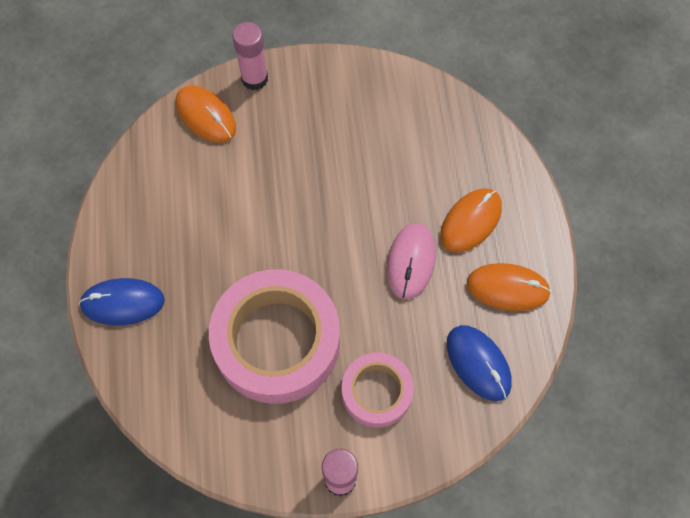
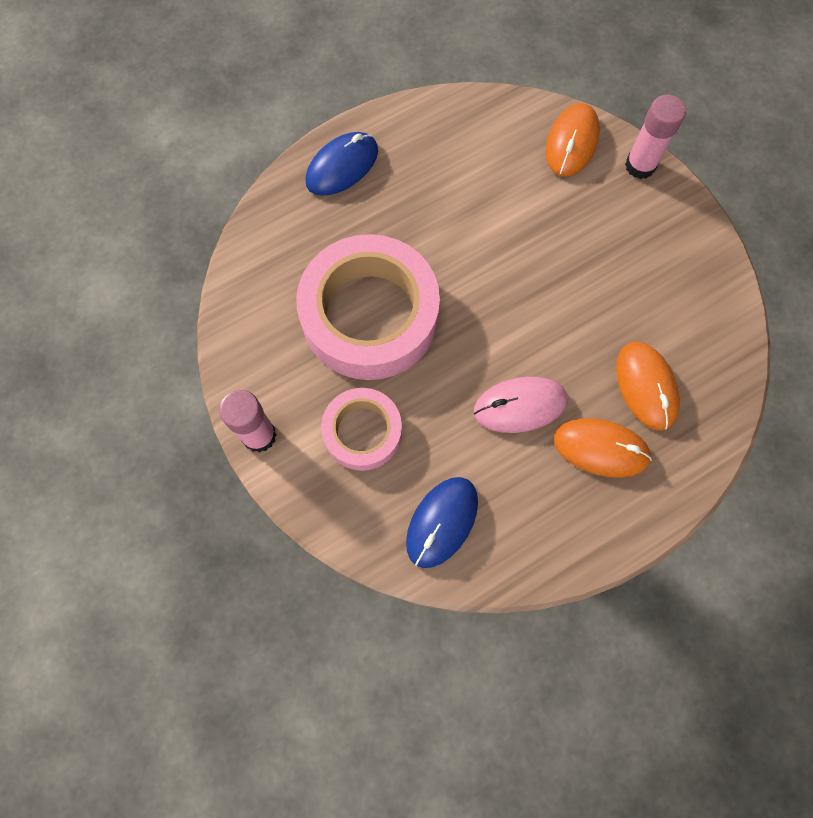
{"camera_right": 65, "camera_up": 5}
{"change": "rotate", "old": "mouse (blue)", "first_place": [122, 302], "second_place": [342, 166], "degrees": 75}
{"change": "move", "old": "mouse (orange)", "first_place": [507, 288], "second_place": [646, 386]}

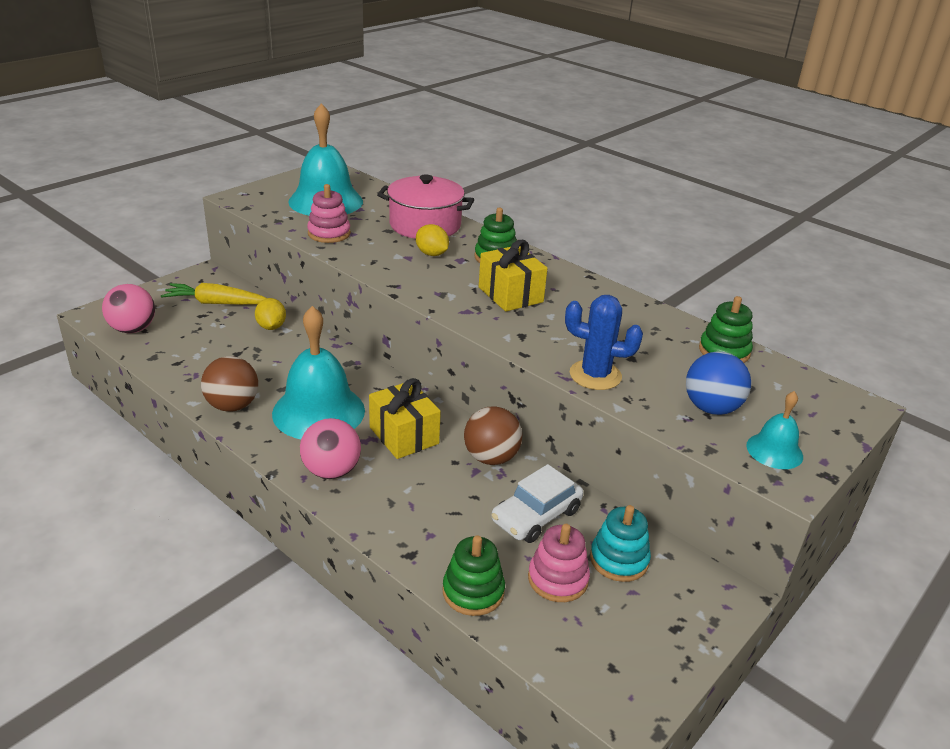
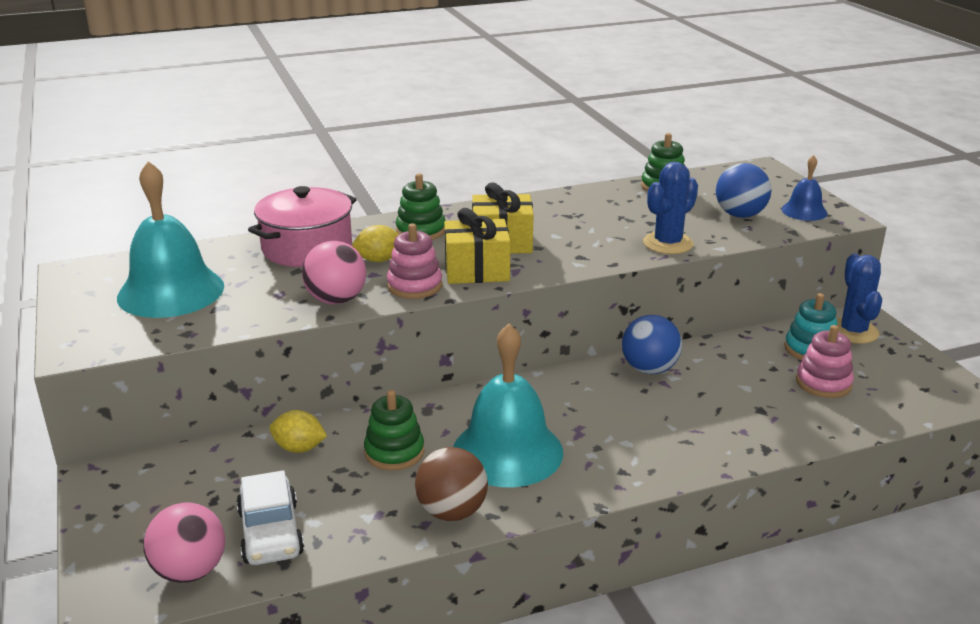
{"camera_right": -60, "camera_up": -5}
{"change": "delete", "old": "carrot (yellow)", "first_place": [215, 303]}
{"change": "move", "old": "ball (pink)", "first_place": [331, 471], "second_place": [336, 300]}
{"change": "move", "old": "stacking toy (pink)", "first_place": [329, 233], "second_place": [414, 286]}
{"change": "move", "old": "gift (yellow)", "first_place": [404, 435], "second_place": [476, 270]}
{"change": "move", "old": "stacking toy (green)", "first_place": [473, 591], "second_place": [394, 452]}
{"change": "recolor", "old": "ball (brown)", "new": "ball (blue)", "first_place": [491, 457], "second_place": [649, 369]}
{"change": "move", "old": "car (white)", "first_place": [536, 516], "second_place": [270, 532]}
{"change": "recolor", "old": "bell (turquoise)", "new": "bell (blue)", "first_place": [774, 451], "second_place": [804, 211]}
{"change": "insert", "new": "cactus (blue)", "second_place": [853, 331]}

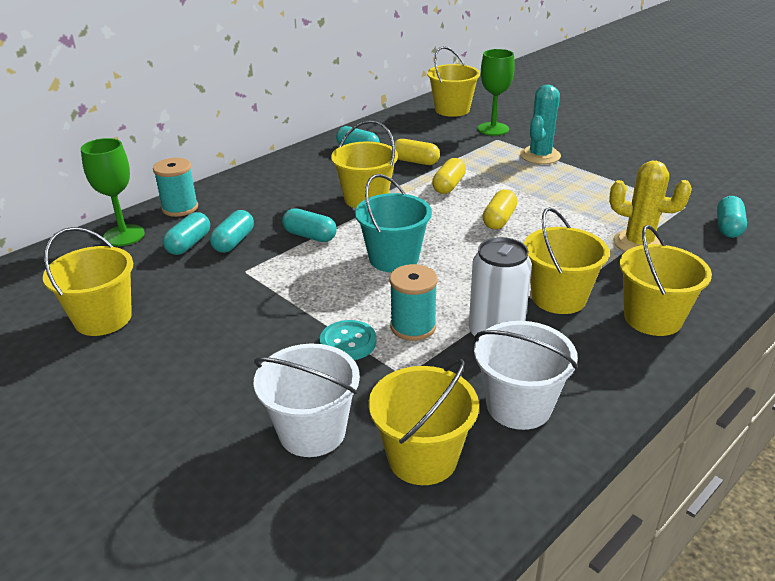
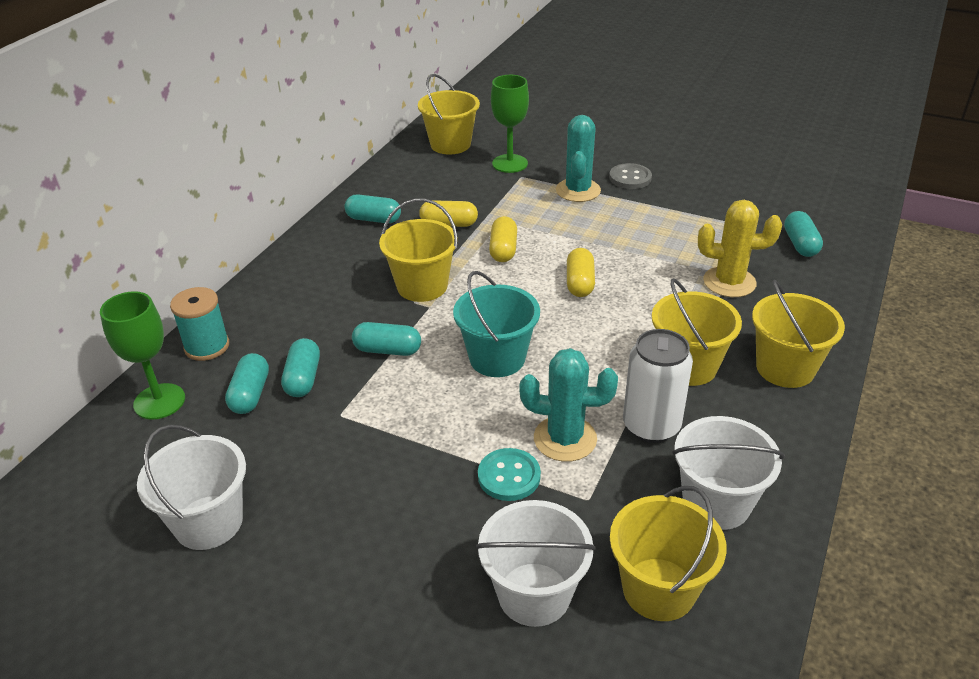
{"camera_right": -20, "camera_up": 5}
{"change": "recolor", "old": "bucket (yellow)", "new": "bucket (white)", "first_place": [103, 318], "second_place": [208, 522]}
{"change": "replace", "old": "spool (turquoise)", "new": "cactus (turquoise)", "first_place": [413, 327], "second_place": [565, 439]}
{"change": "insert", "new": "button (grey)", "second_place": [630, 178]}

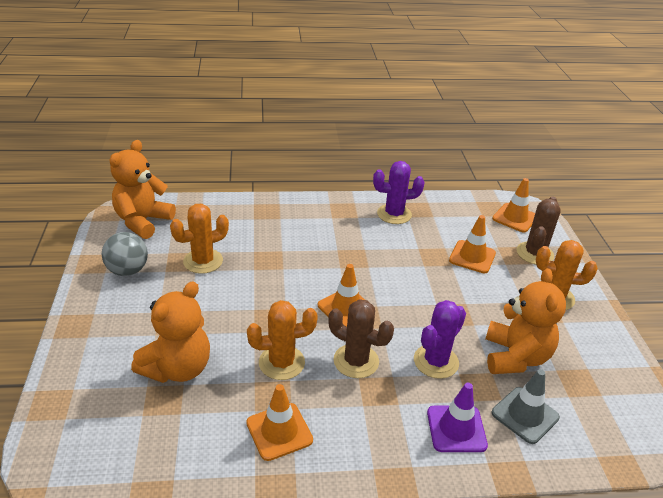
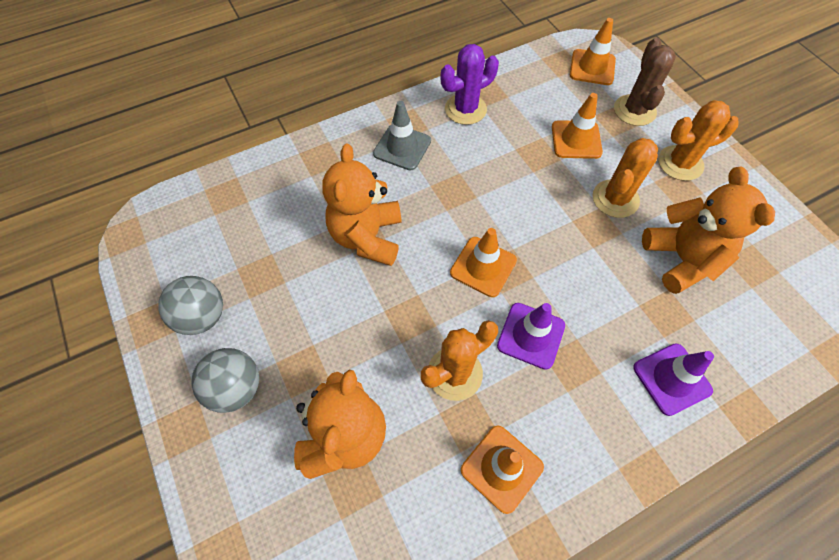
{"camera_right": -20, "camera_up": 25}
{"change": "move", "old": "teddy bear (orange)", "first_place": [143, 221], "second_place": [367, 237]}
{"change": "move", "old": "cactus (orange)", "first_place": [203, 261], "second_place": [615, 199]}
{"change": "replace", "old": "cactus (brown)", "new": "traffic cone (purple)", "first_place": [356, 361], "second_place": [531, 335]}
{"change": "delete", "old": "cactus (purple)", "first_place": [436, 361]}
{"change": "move", "old": "traffic cone (grey)", "first_place": [525, 415], "second_place": [402, 147]}
{"change": "insert", "new": "ball (grey)", "second_place": [236, 388]}

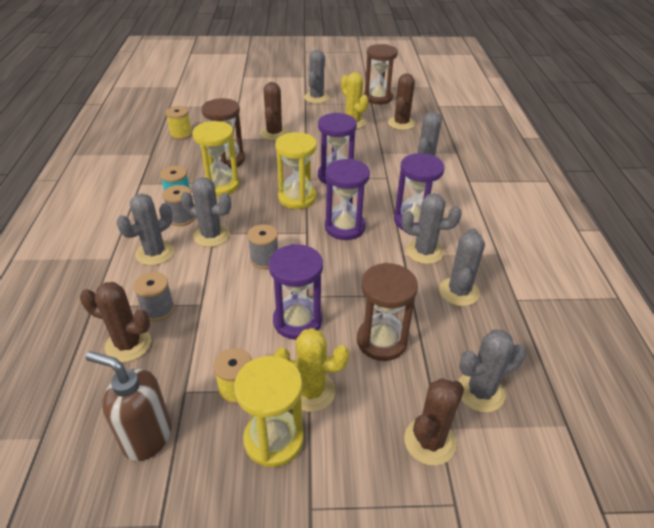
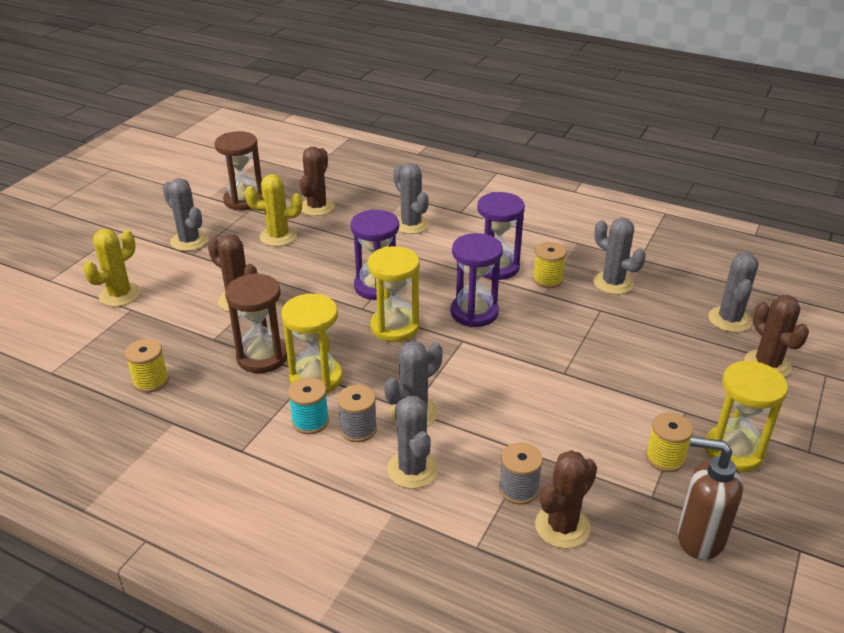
{"camera_right": -60, "camera_up": -5}
{"change": "rotate", "old": "soap dispenser (brown)", "first_place": [147, 437], "second_place": [699, 538], "degrees": 60}
{"change": "delete", "old": "spool (grey)", "first_place": [264, 259]}
{"change": "delete", "old": "hourglass (purple)", "first_place": [297, 321]}
{"change": "move", "old": "cactus (yellow)", "first_place": [311, 391], "second_place": [120, 295]}
{"change": "delete", "old": "hourglass (brown)", "first_place": [381, 341]}
{"change": "rotate", "old": "cactus (brown)", "first_place": [401, 123], "second_place": [317, 207], "degrees": 60}
{"change": "replace", "old": "cactus (grey)", "new": "spool (yellow)", "first_place": [424, 252], "second_place": [547, 279]}

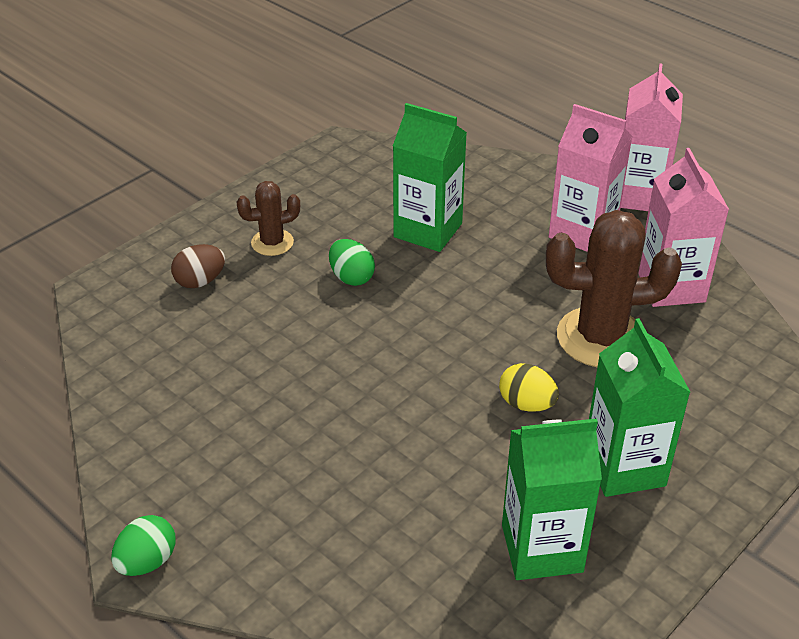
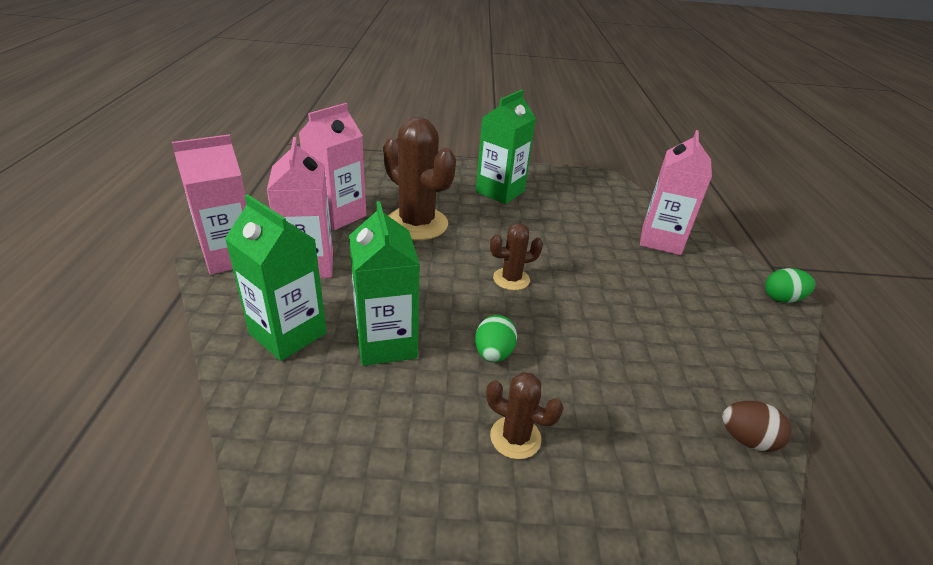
{"camera_right": -135, "camera_up": -5}
{"change": "move", "old": "egg (brown)", "first_place": [200, 281], "second_place": [747, 439]}
{"change": "delete", "old": "egg (yellow)", "first_place": [526, 404]}
{"change": "move", "old": "carton (green)", "first_place": [542, 548], "second_place": [288, 333]}
{"change": "insert", "new": "cactus (brown)", "second_place": [511, 279]}
{"change": "insert", "new": "carton (pink)", "second_place": [661, 240]}

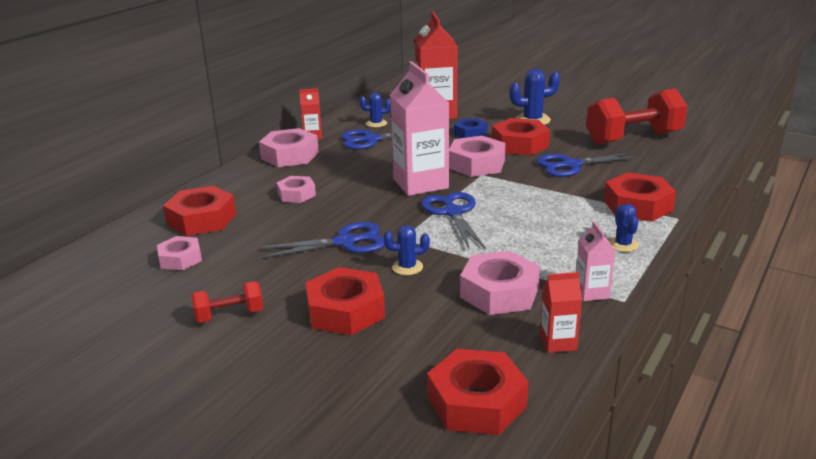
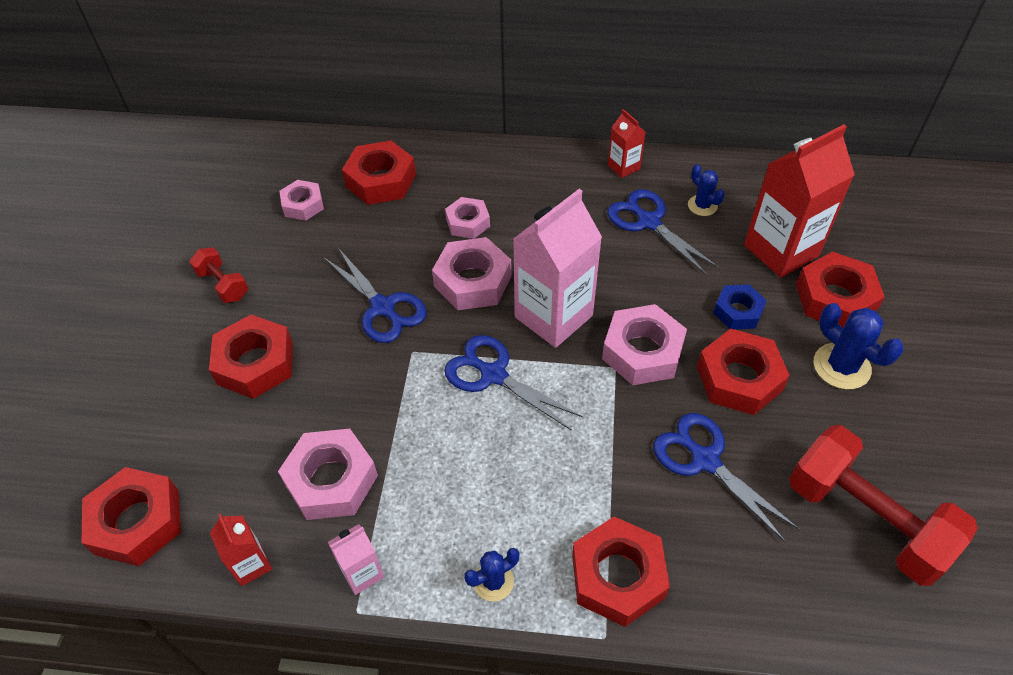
{"camera_right": 65, "camera_up": 25}
{"change": "move", "old": "nut (pink)", "first_place": [290, 155], "second_place": [472, 281]}
{"change": "delete", "old": "cactus (blue)", "first_place": [407, 267]}
{"change": "rotate", "old": "scissors (blue)", "first_place": [453, 213], "second_place": [493, 375], "degrees": -105}
{"change": "insert", "new": "nut (red)", "second_place": [835, 298]}

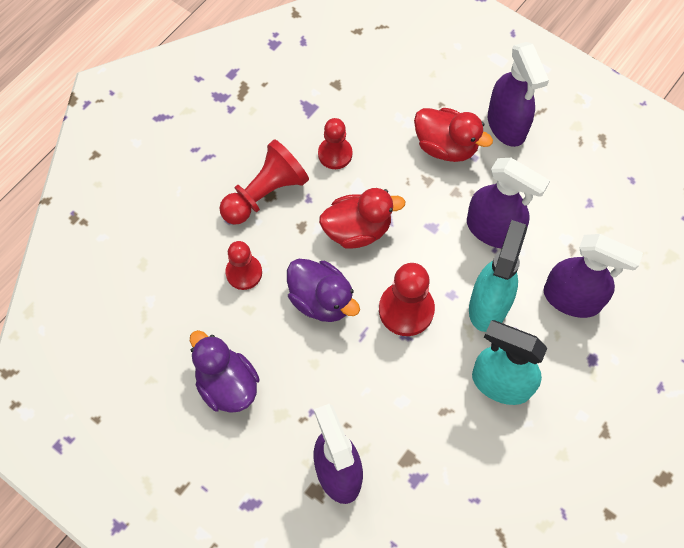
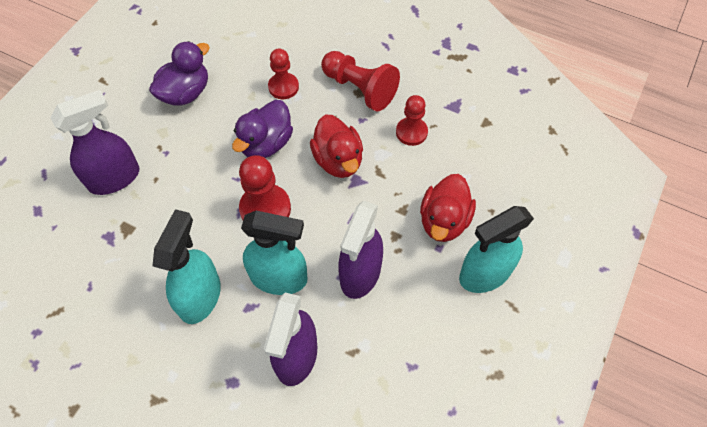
{"camera_right": 80, "camera_up": -5}
{"change": "recolor", "old": "spray bottle (purple)", "new": "spray bottle (turquoise)", "first_place": [506, 125], "second_place": [484, 274]}

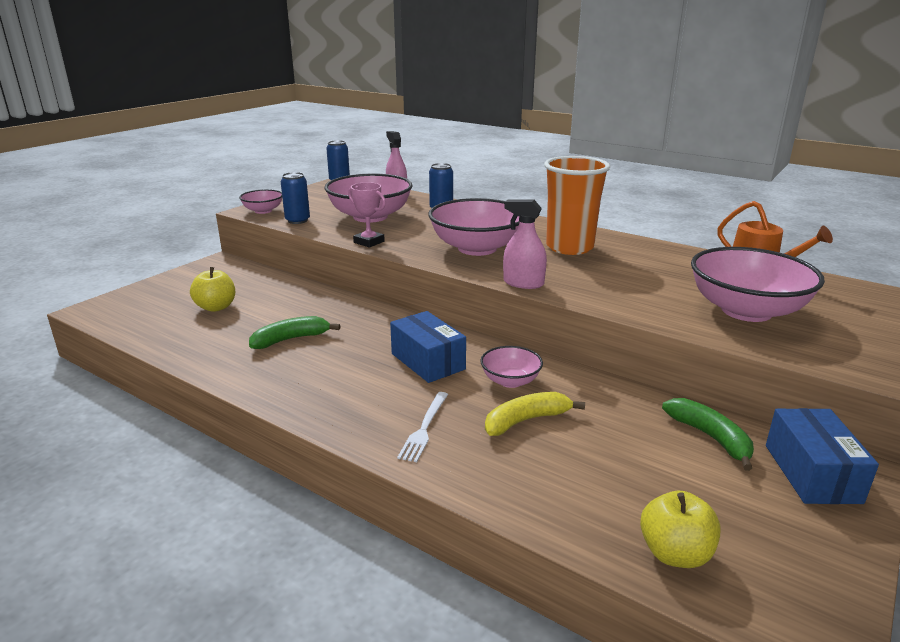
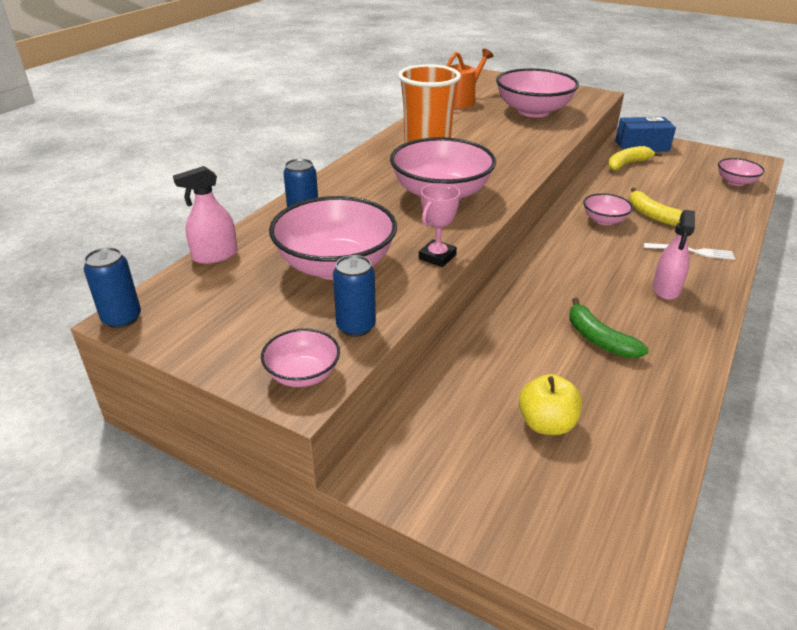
{"camera_right": -95, "camera_up": 10}
{"change": "delete", "old": "box (blue)", "first_place": [428, 361]}
{"change": "move", "old": "spray bottle (pink)", "first_place": [523, 283], "second_place": [666, 289]}
{"change": "replace", "old": "apple (yellow)", "new": "bowl (pink)", "first_place": [675, 553], "second_place": [736, 182]}
{"change": "recolor", "old": "banana (green)", "new": "banana (yellow)", "first_place": [710, 437], "second_place": [627, 164]}

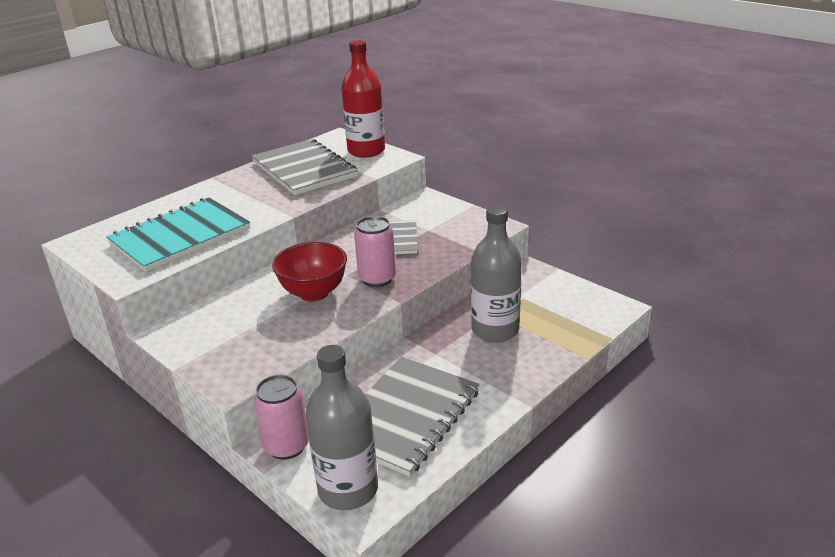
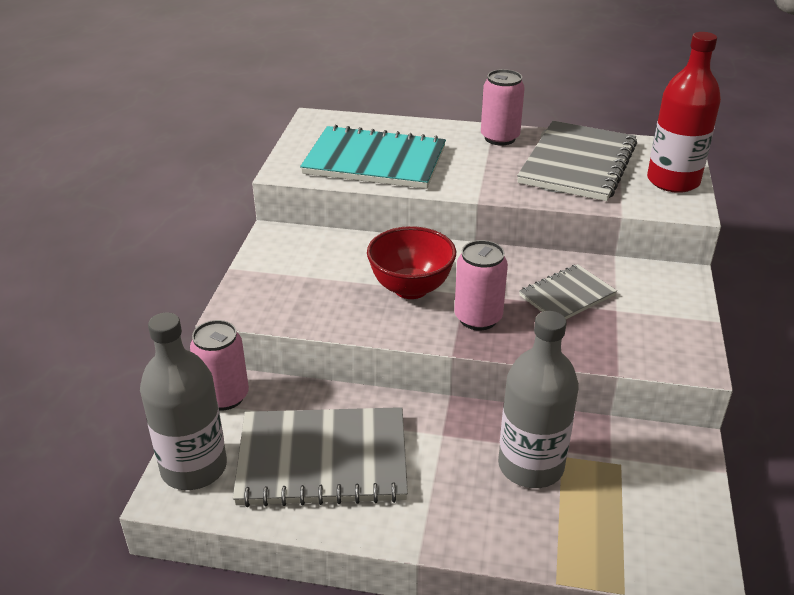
{"camera_right": 55, "camera_up": 5}
{"change": "insert", "new": "can (pink)", "second_place": [499, 138]}

